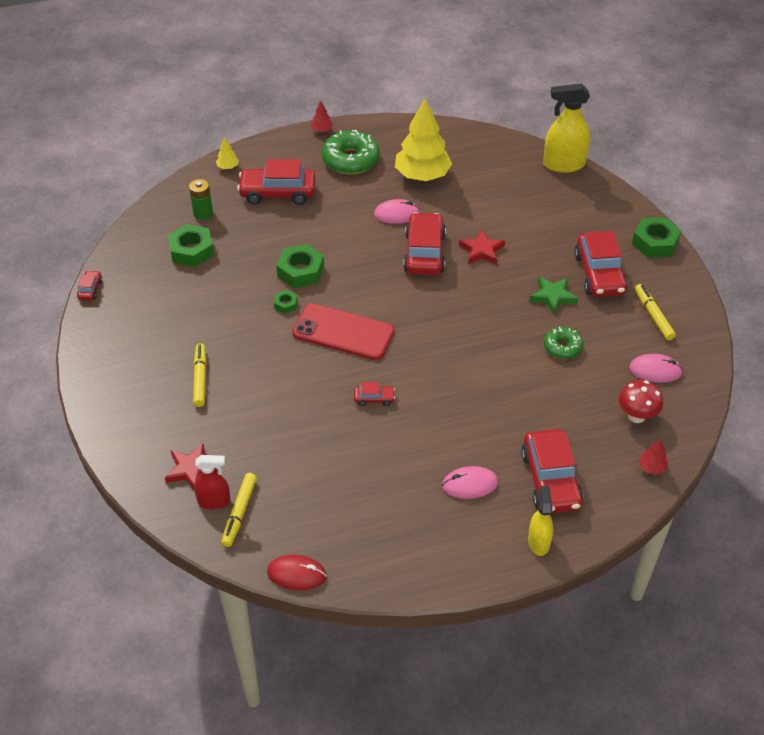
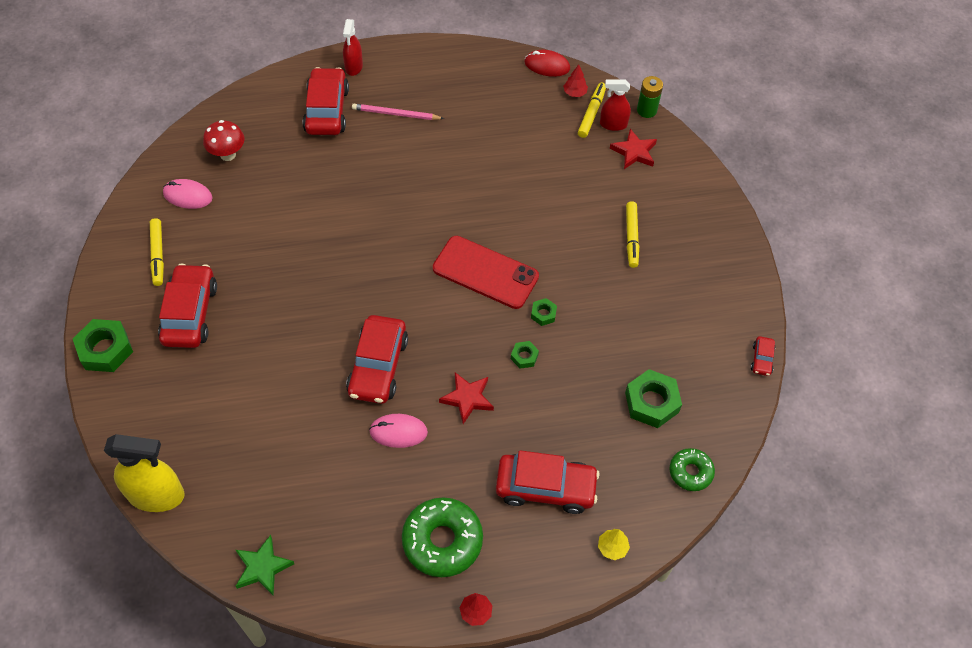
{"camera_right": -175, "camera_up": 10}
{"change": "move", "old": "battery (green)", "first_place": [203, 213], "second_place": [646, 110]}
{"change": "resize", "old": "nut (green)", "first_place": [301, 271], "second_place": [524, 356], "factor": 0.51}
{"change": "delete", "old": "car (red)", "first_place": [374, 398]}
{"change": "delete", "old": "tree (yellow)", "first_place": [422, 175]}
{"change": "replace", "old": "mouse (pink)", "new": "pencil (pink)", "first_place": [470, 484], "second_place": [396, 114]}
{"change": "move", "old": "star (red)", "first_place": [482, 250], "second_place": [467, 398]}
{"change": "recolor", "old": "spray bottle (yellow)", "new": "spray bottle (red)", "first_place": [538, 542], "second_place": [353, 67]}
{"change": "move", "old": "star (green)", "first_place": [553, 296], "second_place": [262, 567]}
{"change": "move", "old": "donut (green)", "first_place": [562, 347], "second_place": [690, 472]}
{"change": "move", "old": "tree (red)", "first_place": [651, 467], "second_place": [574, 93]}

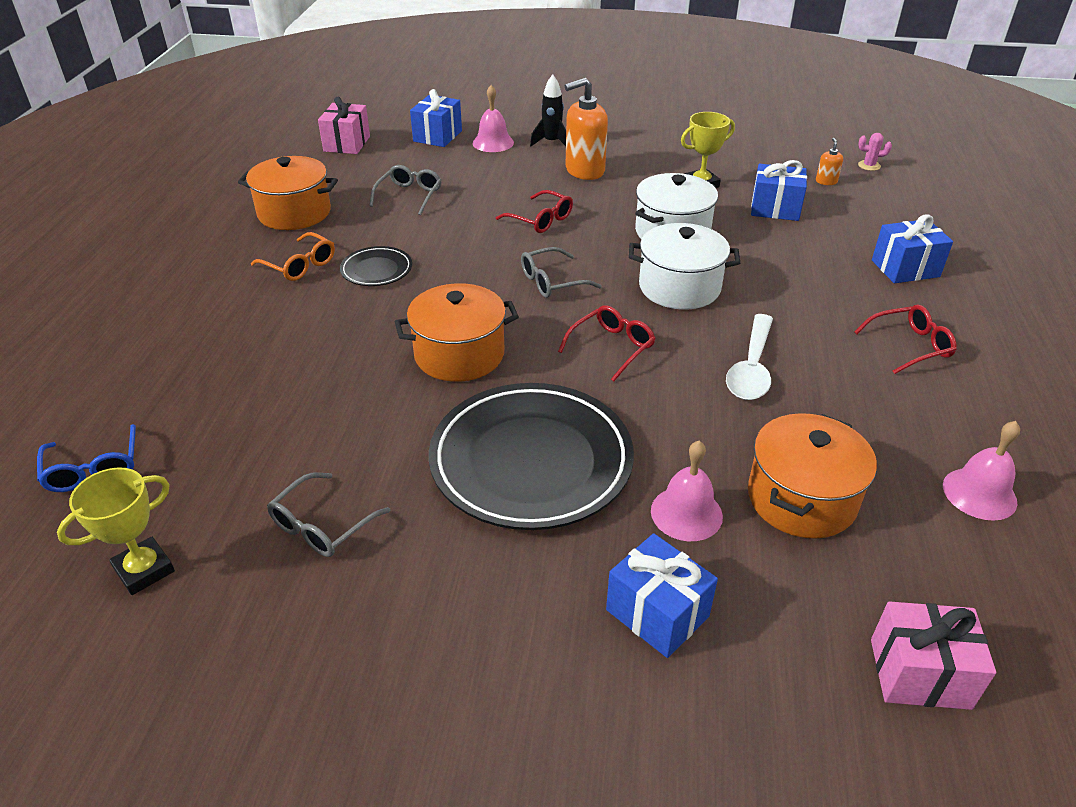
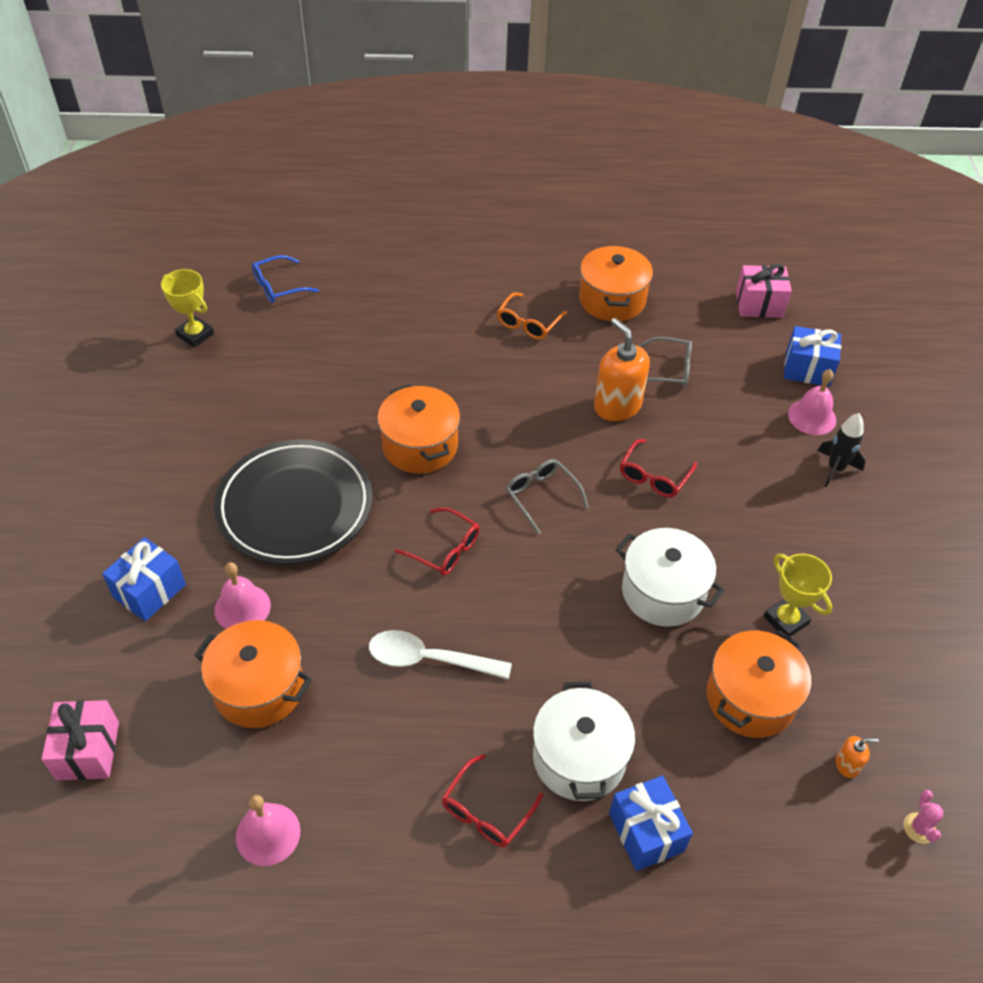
{"camera_right": 80, "camera_up": 10}
{"change": "delete", "old": "glasses (grey)", "first_place": [322, 525]}
{"change": "delete", "old": "plate (black)", "first_place": [376, 270]}
{"change": "move", "old": "soap dispenser (orange)", "first_place": [584, 170], "second_place": [617, 406]}
{"change": "move", "old": "pot (white)", "first_place": [679, 287], "second_place": [579, 758]}
{"change": "replace", "old": "gift (blue)", "new": "pot (orange)", "first_place": [775, 209], "second_place": [750, 698]}
{"change": "rotate", "old": "glasses (red)", "first_place": [910, 346], "second_place": [486, 811], "degrees": 60}

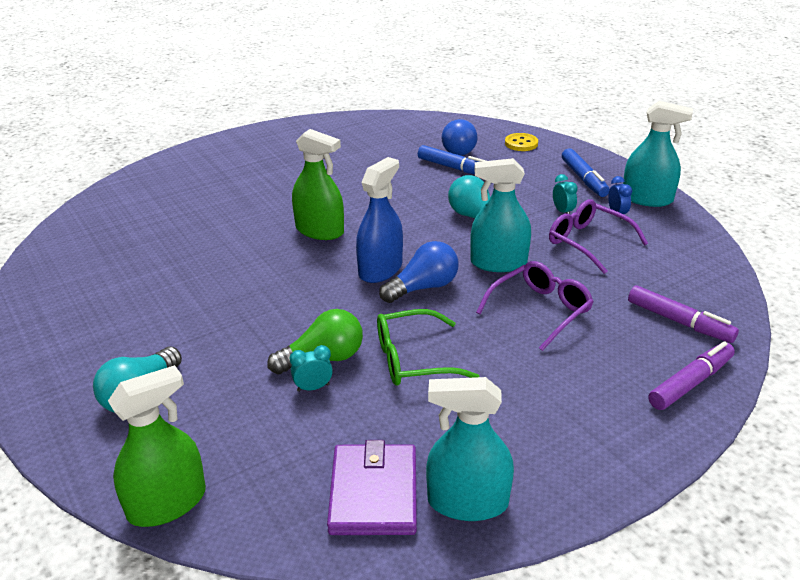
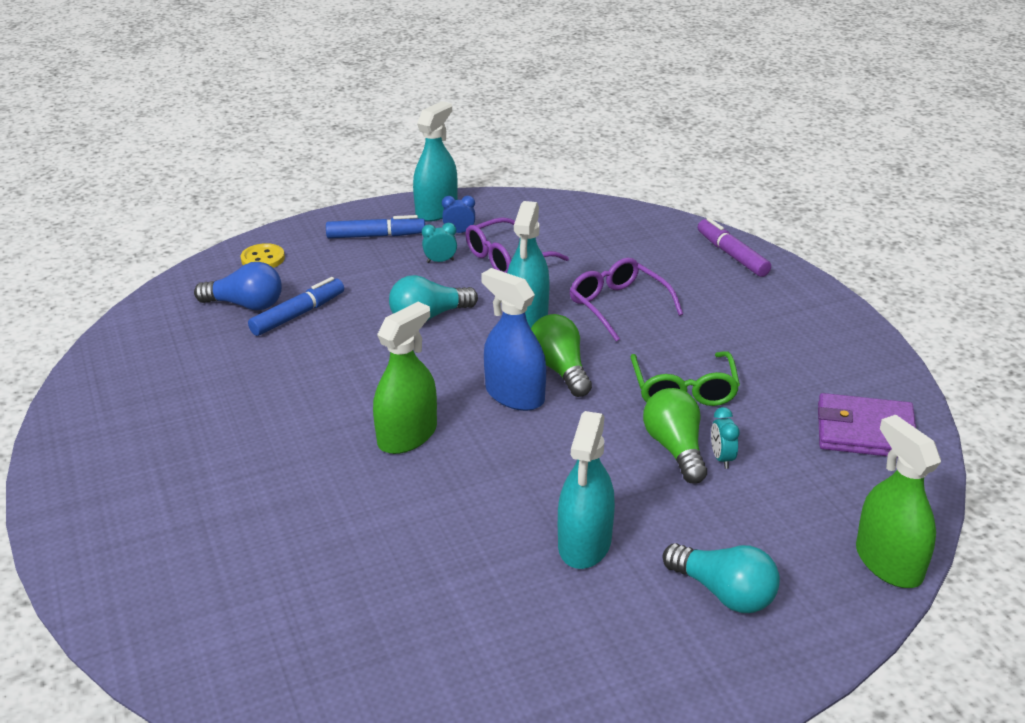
{"camera_right": -80, "camera_up": 0}
{"change": "recolor", "old": "light bulb (blue)", "new": "light bulb (green)", "first_place": [423, 287], "second_place": [560, 369]}
{"change": "move", "old": "spray bottle (turquoise)", "first_place": [467, 502], "second_place": [584, 543]}
{"change": "delete", "old": "marker (purple)", "first_place": [679, 322]}

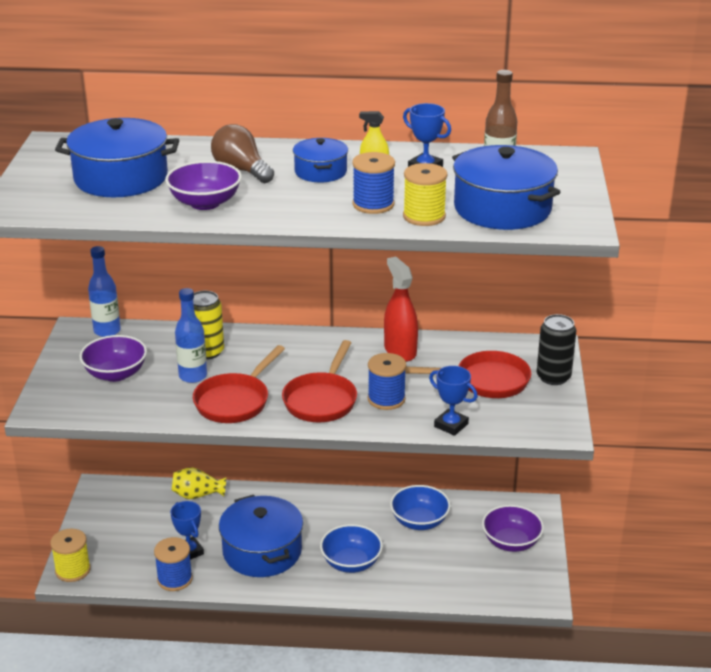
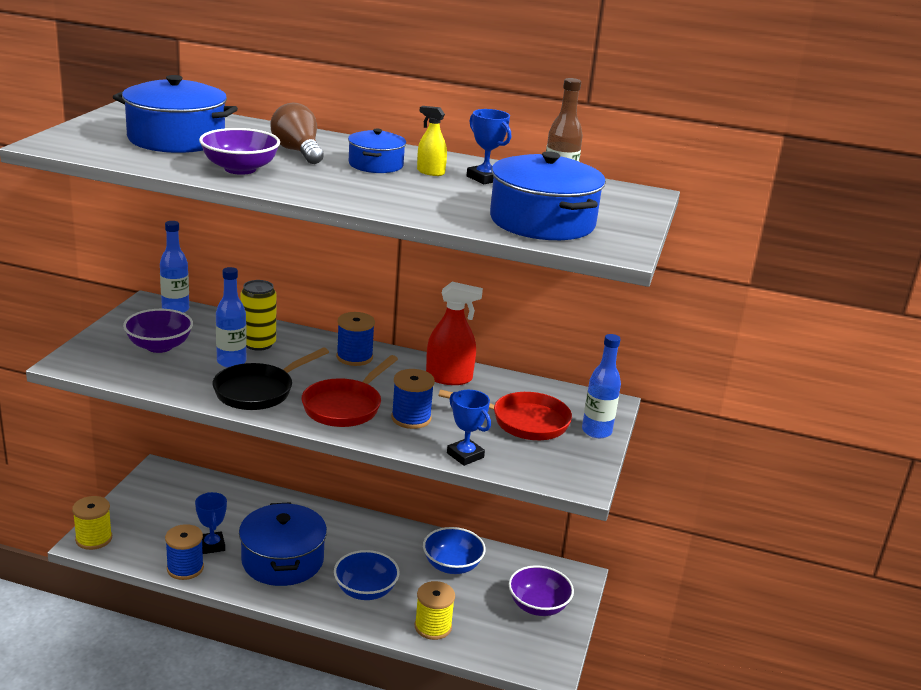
{"camera_right": 10, "camera_up": -5}
{"change": "delete", "old": "vase (yellow)", "first_place": [197, 495]}
{"change": "recolor", "old": "pan (red)", "new": "pan (black)", "first_place": [235, 401], "second_place": [258, 391]}
{"change": "move", "old": "spool (blue)", "first_place": [373, 204], "second_place": [354, 357]}
{"change": "rotate", "old": "spray bottle (red)", "first_place": [400, 351], "second_place": [449, 378], "degrees": 105}
{"change": "move", "old": "spool (yellow)", "first_place": [424, 216], "second_place": [433, 627]}
{"change": "replace", "old": "can (black)", "new": "bottle (blue)", "first_place": [553, 377], "second_place": [596, 431]}

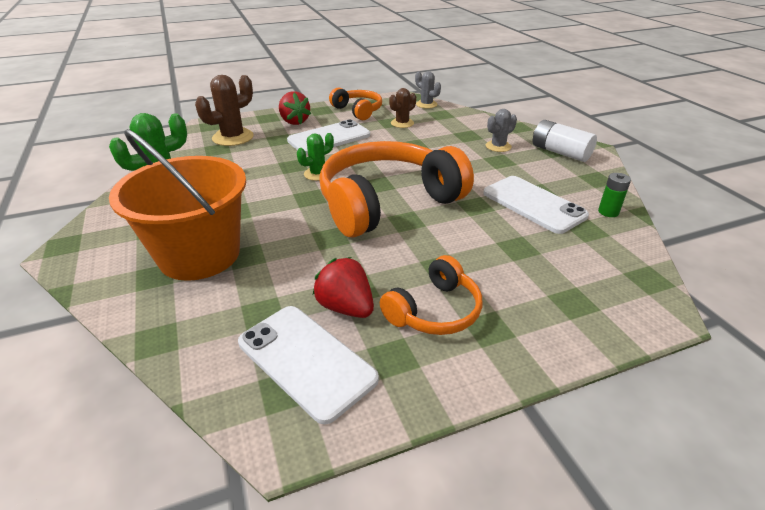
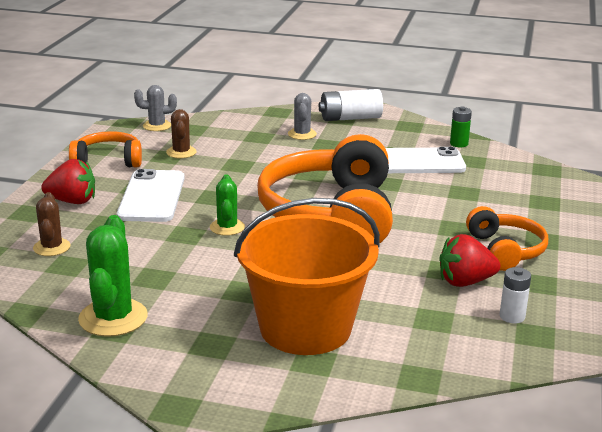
{"camera_right": -55, "camera_up": -10}
{"change": "resize", "old": "cactus (brown)", "first_place": [233, 137], "second_place": [52, 247], "factor": 0.61}
{"change": "replace", "old": "phone (white)", "new": "battery (white)", "first_place": [306, 360], "second_place": [512, 316]}

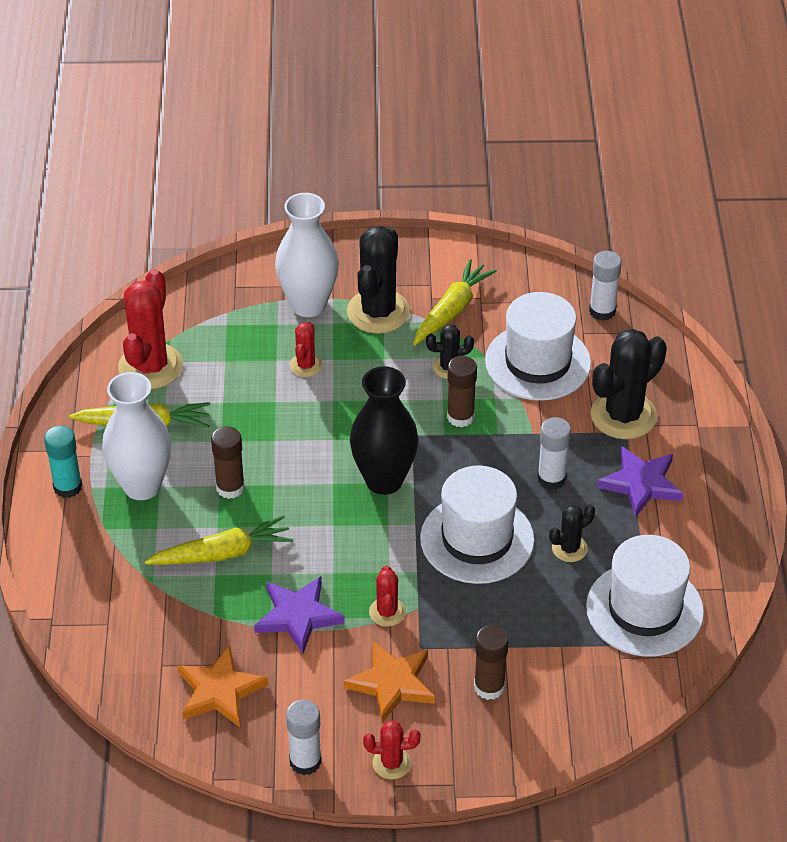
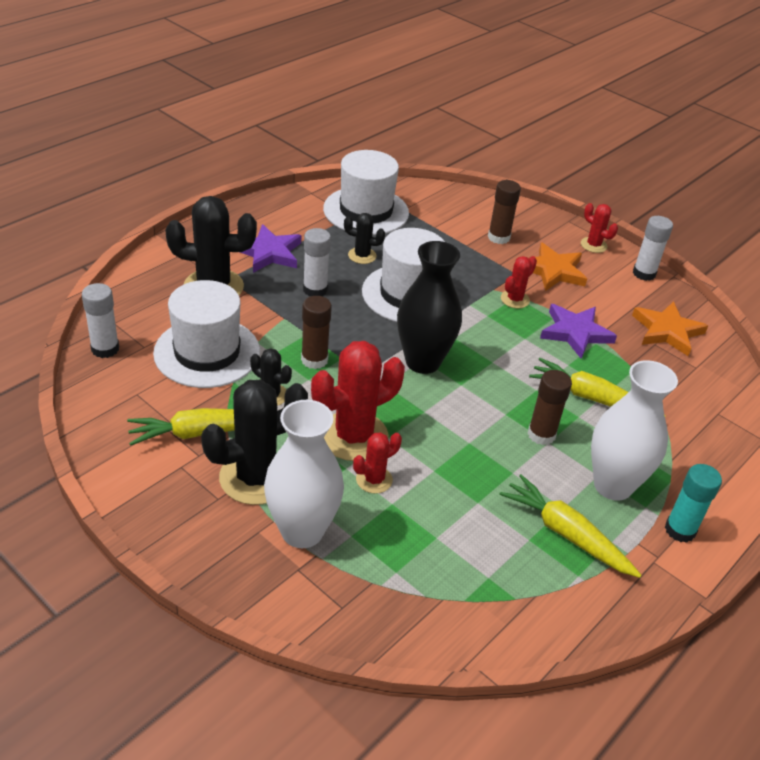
{"camera_right": -140, "camera_up": -5}
{"change": "move", "old": "cactus (red)", "first_place": [150, 367], "second_place": [353, 436]}

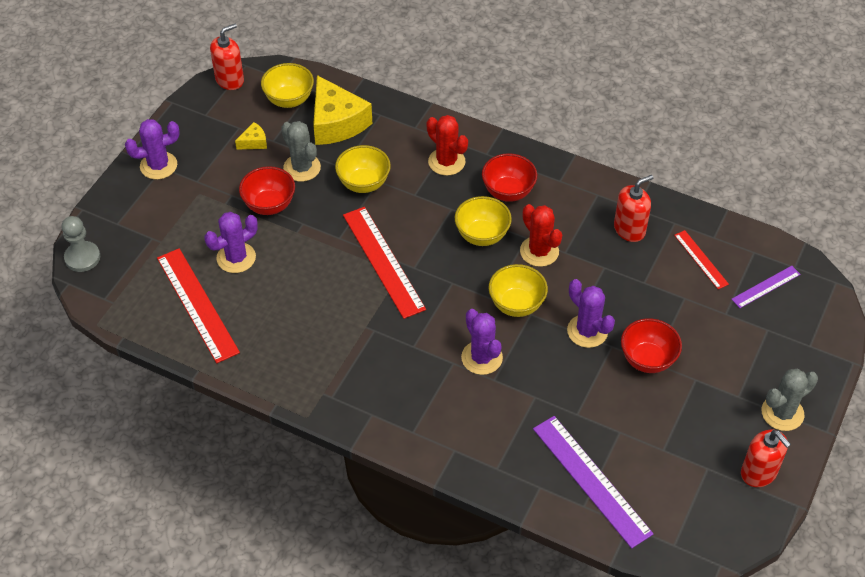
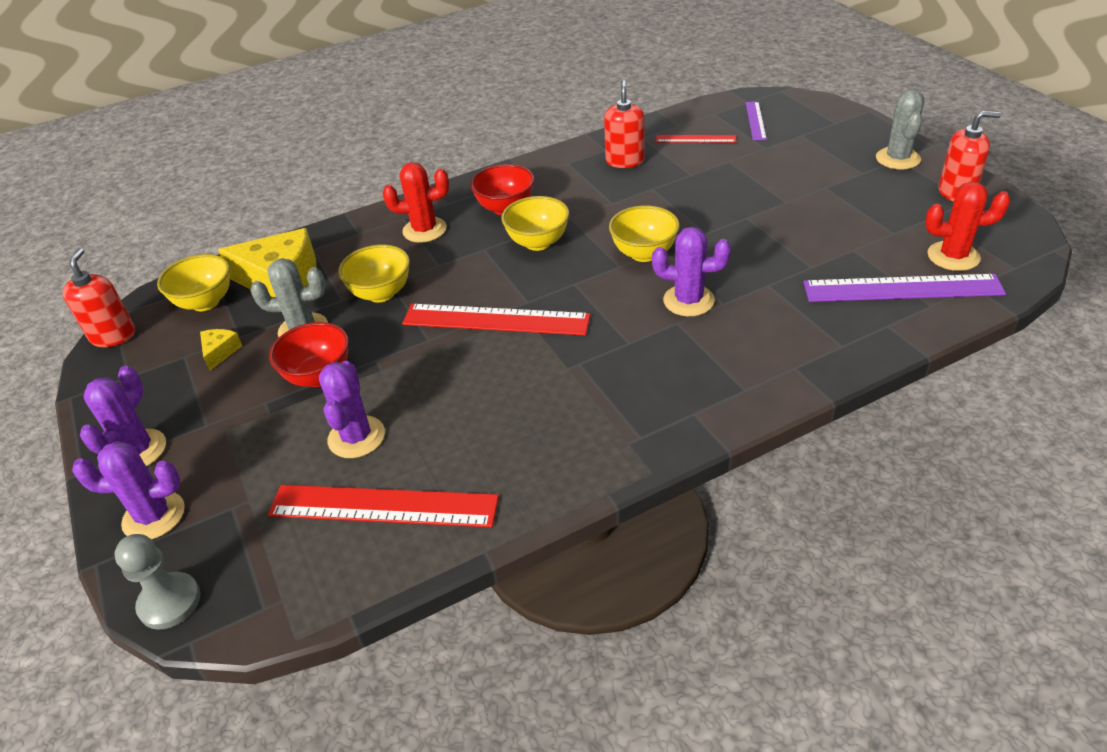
{"camera_right": -50, "camera_up": -10}
{"change": "move", "old": "cactus (red)", "first_place": [539, 251], "second_place": [953, 256]}
{"change": "move", "old": "cactus (purple)", "first_place": [587, 331], "second_place": [154, 516]}
{"change": "delete", "old": "bowl (red)", "first_place": [647, 360]}

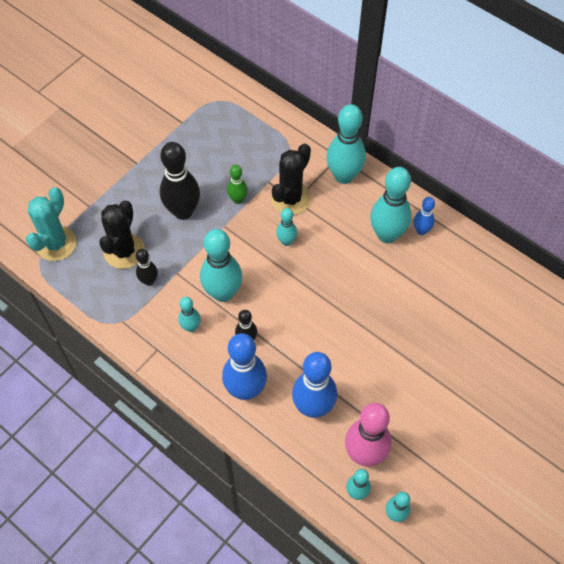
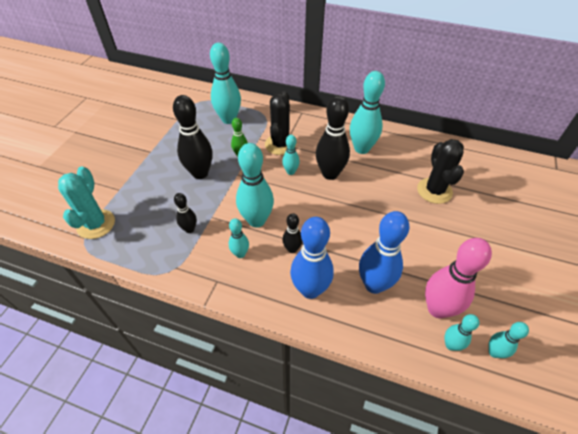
{"camera_right": -20, "camera_up": -10}
{"change": "move", "old": "cactus (black)", "first_place": [124, 251], "second_place": [434, 191]}
{"change": "move", "old": "bowling pin (turquoise)", "first_place": [344, 176], "second_place": [229, 119]}
{"change": "delete", "old": "bowling pin (blue)", "first_place": [421, 230]}
{"change": "insert", "new": "bowling pin (black)", "second_place": [330, 174]}

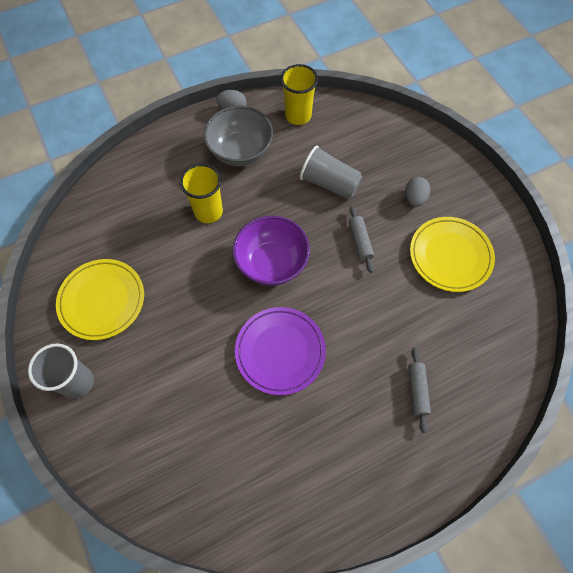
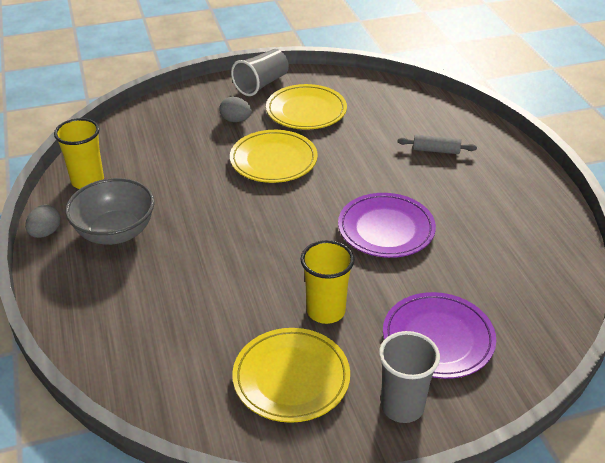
{"camera_right": -80, "camera_up": -25}
{"change": "move", "old": "cup (yellow)", "first_place": [208, 212], "second_place": [326, 311]}
{"change": "delete", "old": "bowl (purple)", "first_place": [272, 263]}
{"change": "move", "old": "cup (grey)", "first_place": [329, 183], "second_place": [261, 84]}
{"change": "replace", "old": "rolling pin (grey)", "new": "plate (yellow)", "first_place": [360, 242], "second_place": [273, 160]}
{"change": "insert", "new": "plate (purple)", "second_place": [438, 338]}

